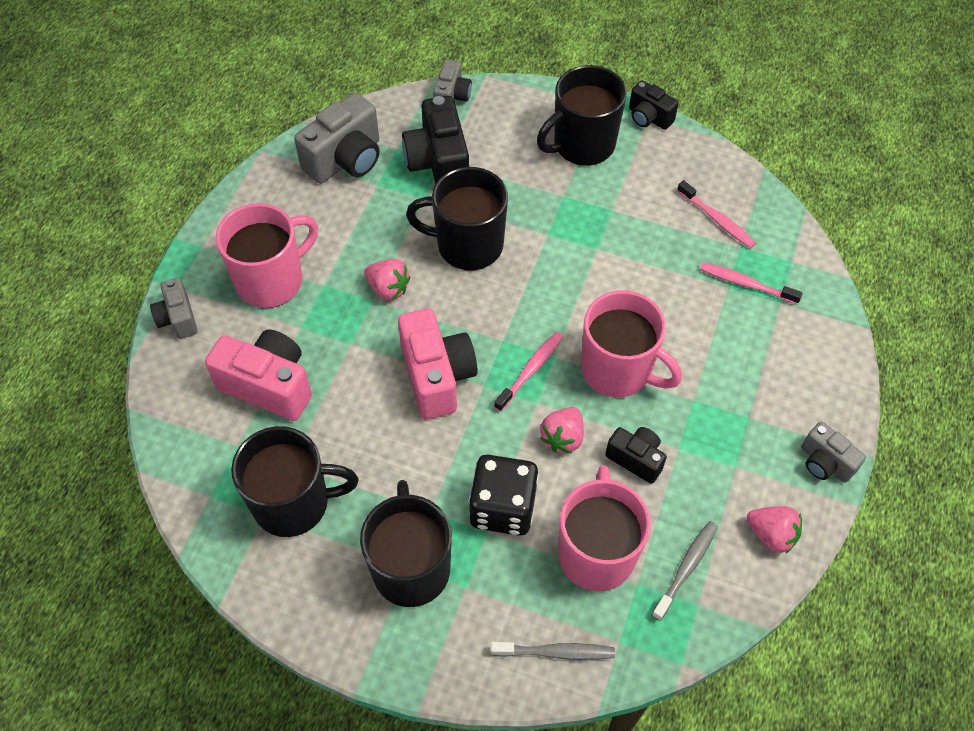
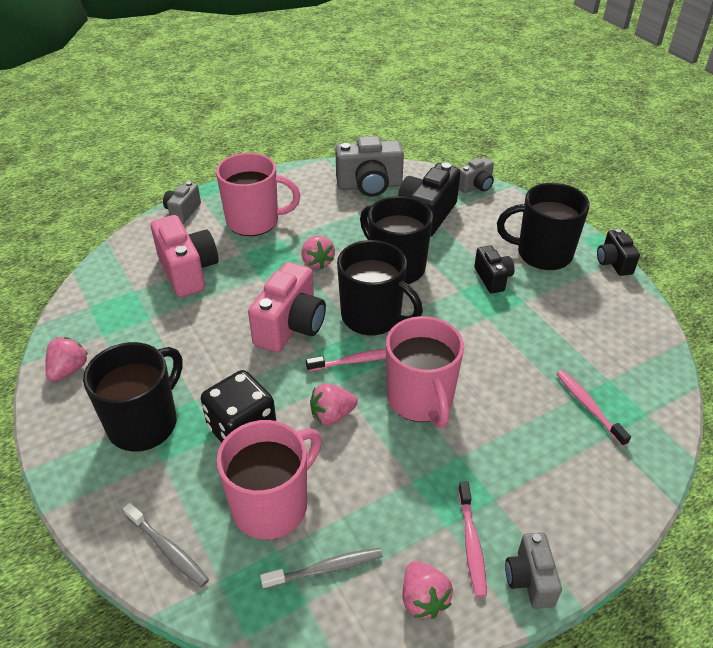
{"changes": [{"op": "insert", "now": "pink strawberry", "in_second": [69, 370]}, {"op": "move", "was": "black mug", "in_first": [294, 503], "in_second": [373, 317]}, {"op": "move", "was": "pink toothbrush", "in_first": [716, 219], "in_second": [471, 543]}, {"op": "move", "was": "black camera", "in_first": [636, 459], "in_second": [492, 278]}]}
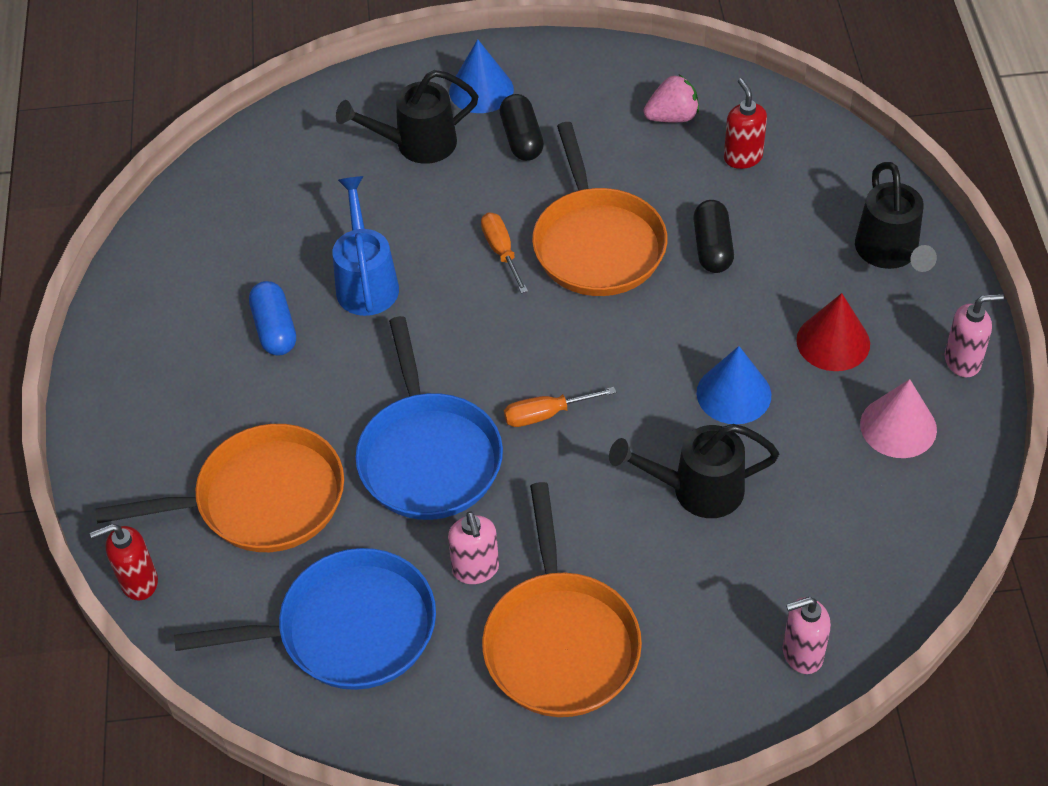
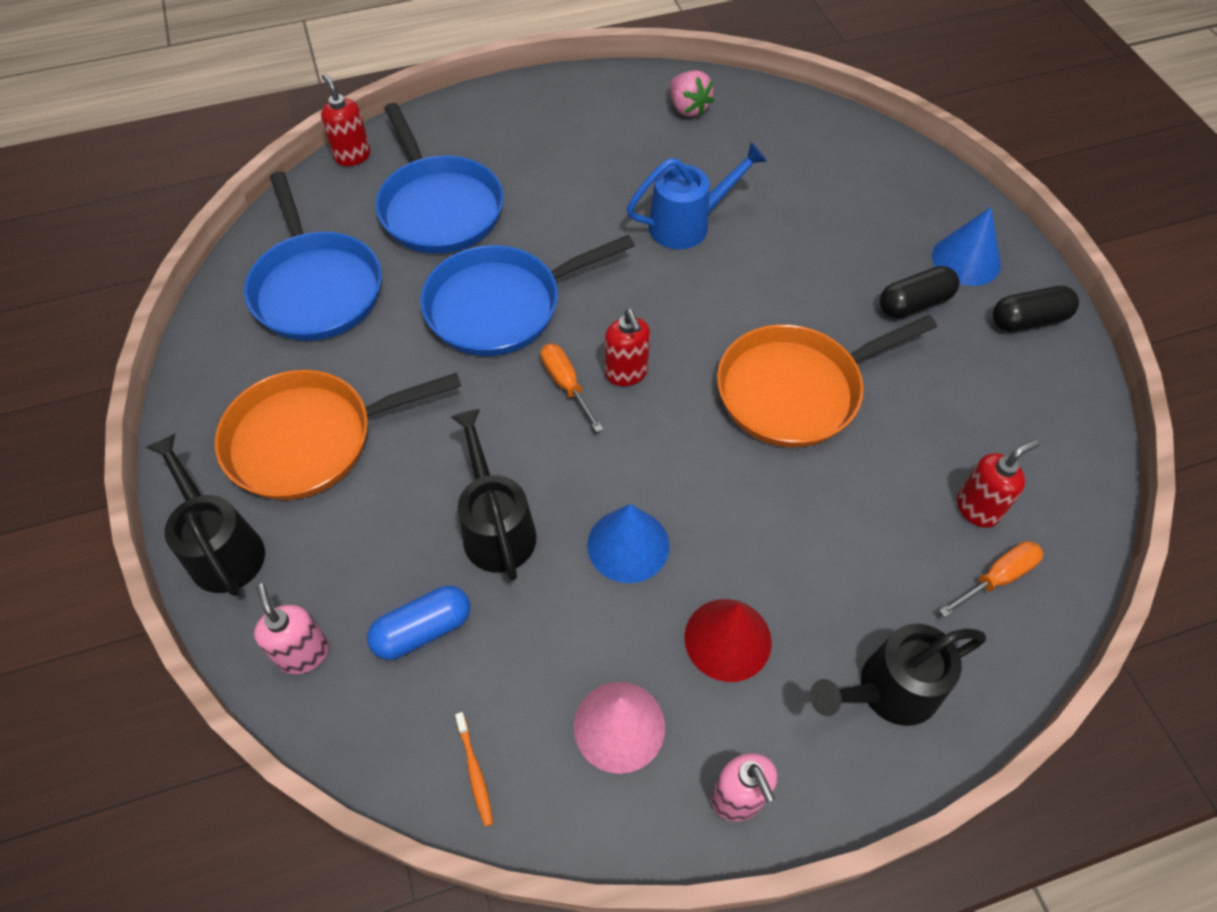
{"changes": [{"op": "move", "was": "black watering can", "in_first": [417, 144], "in_second": [222, 548]}, {"op": "move", "was": "blue capsule", "in_first": [275, 329], "in_second": [423, 630]}, {"op": "recolor", "was": "orange pan", "now": "blue pan", "in_first": [261, 499], "in_second": [439, 207]}, {"op": "insert", "now": "orange toothbrush", "in_second": [475, 772]}, {"op": "insert", "now": "red soap dispenser", "in_second": [626, 373]}, {"op": "move", "was": "pink strawberry", "in_first": [672, 117], "in_second": [688, 108]}, {"op": "move", "was": "orange screwdriver", "in_first": [501, 252], "in_second": [997, 578]}, {"op": "move", "was": "black capsule", "in_first": [712, 247], "in_second": [1028, 320]}, {"op": "delete", "was": "pink soap dispenser", "in_first": [476, 569]}]}
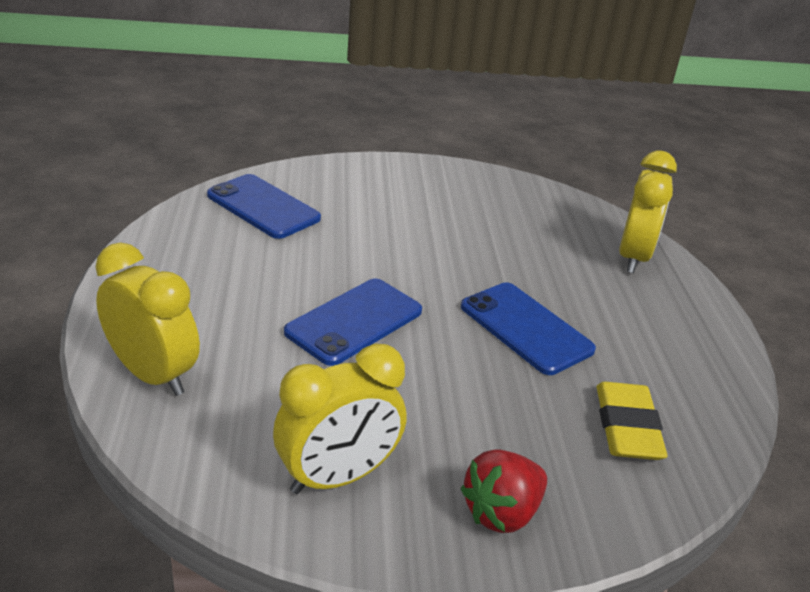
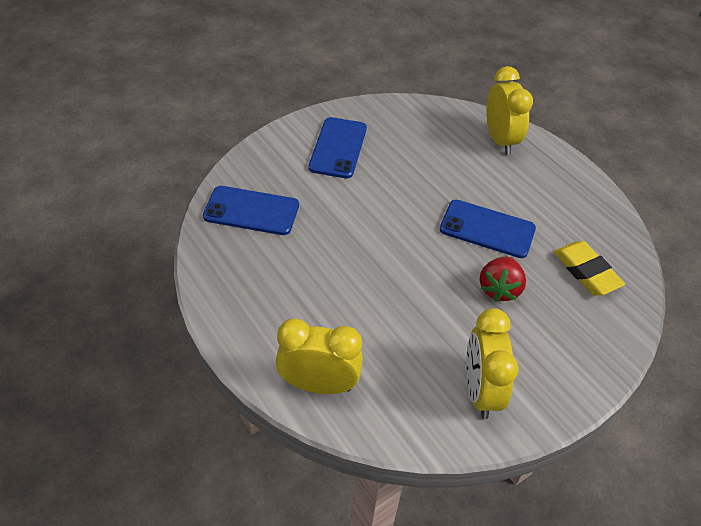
{"changes": [{"op": "move", "was": "blue phone", "in_first": [354, 322], "in_second": [338, 148]}, {"op": "rotate", "was": "yellow clock", "in_first": [338, 477], "in_second": [480, 391], "clockwise": 150}, {"op": "move", "was": "red strawberry", "in_first": [501, 512], "in_second": [499, 289]}]}
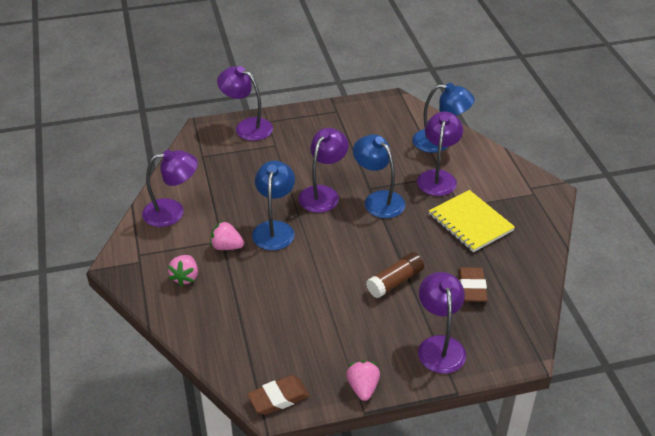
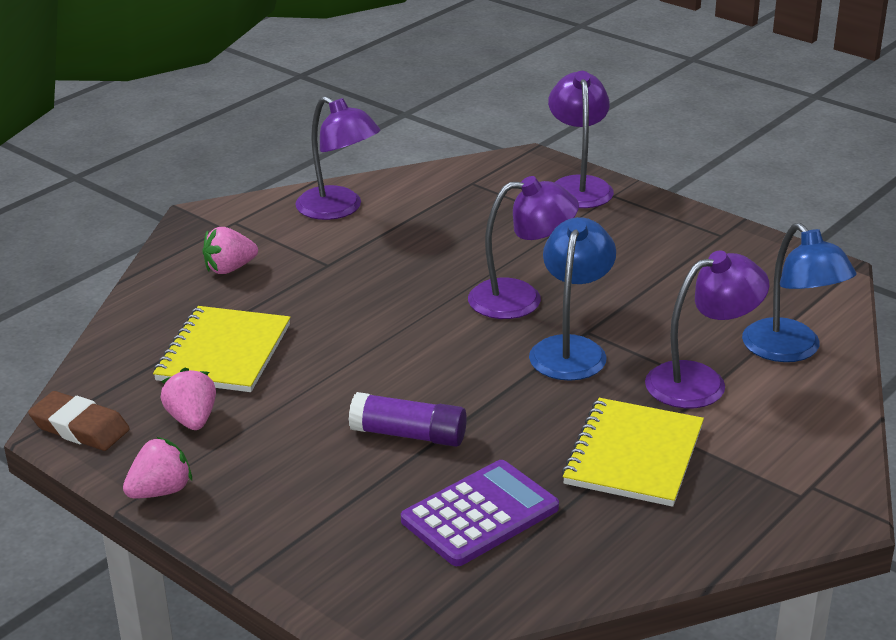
{"changes": [{"op": "insert", "now": "yellow notebook", "in_second": [223, 352]}, {"op": "move", "was": "pink strawberry", "in_first": [226, 247], "in_second": [192, 419]}, {"op": "recolor", "was": "brown glue stick", "now": "purple glue stick", "in_first": [395, 281], "in_second": [408, 435]}, {"op": "replace", "was": "brown eraser", "now": "purple calculator", "in_first": [472, 287], "in_second": [480, 514]}, {"op": "delete", "was": "blue lamp", "in_first": [274, 229]}, {"op": "delete", "was": "purple lamp", "in_first": [439, 346]}]}
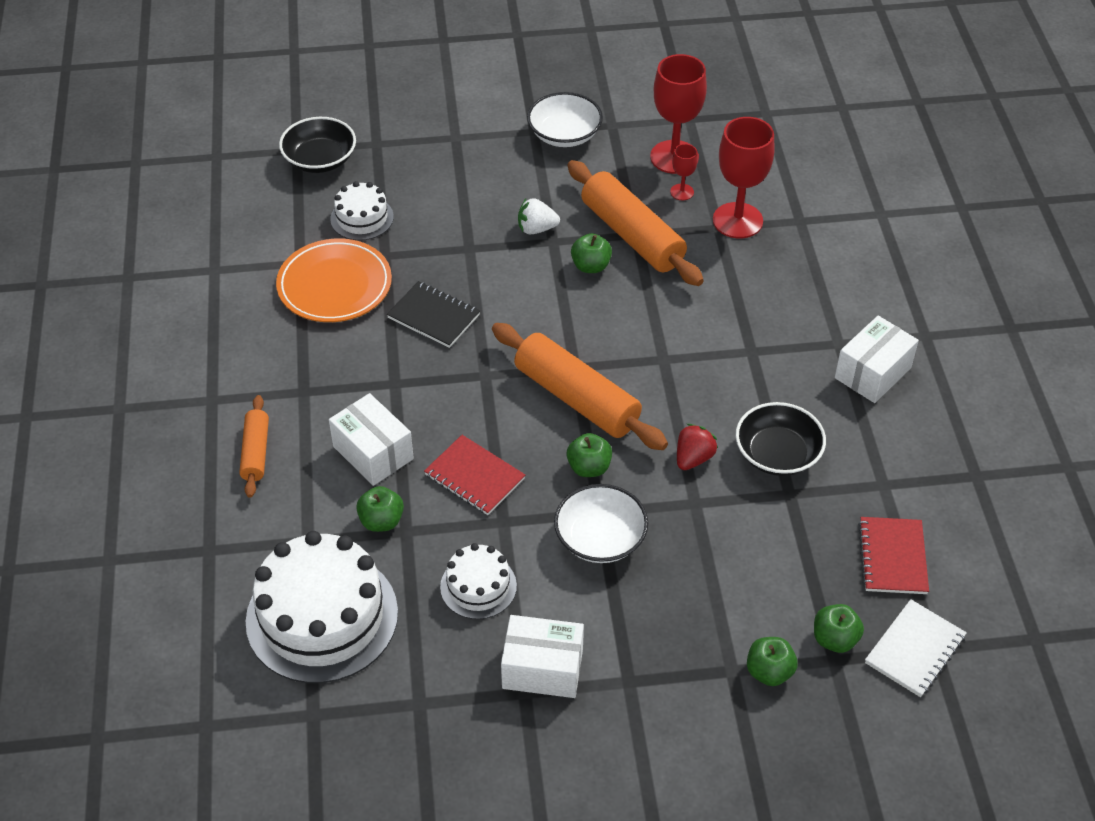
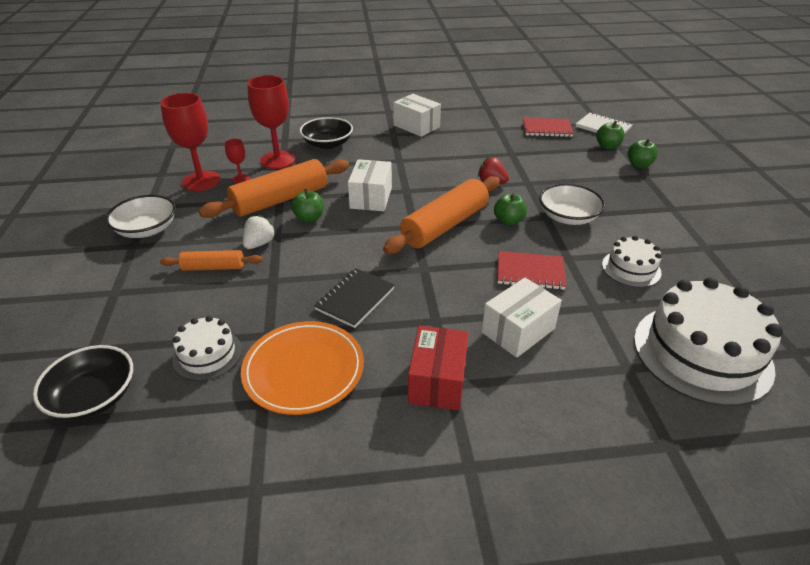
{"changes": [{"op": "move", "was": "orange rolling pin", "in_first": [256, 452], "in_second": [213, 267]}, {"op": "rotate", "was": "white strawberry", "in_first": [536, 229], "in_second": [259, 243], "clockwise": -150}, {"op": "move", "was": "black bowl", "in_first": [777, 454], "in_second": [327, 144]}, {"op": "move", "was": "white box", "in_first": [542, 669], "in_second": [371, 198]}, {"op": "insert", "now": "red box", "in_second": [437, 381]}, {"op": "rotate", "was": "red notebook", "in_first": [474, 477], "in_second": [530, 272], "clockwise": 60}, {"op": "delete", "was": "green apple", "in_first": [381, 521]}]}
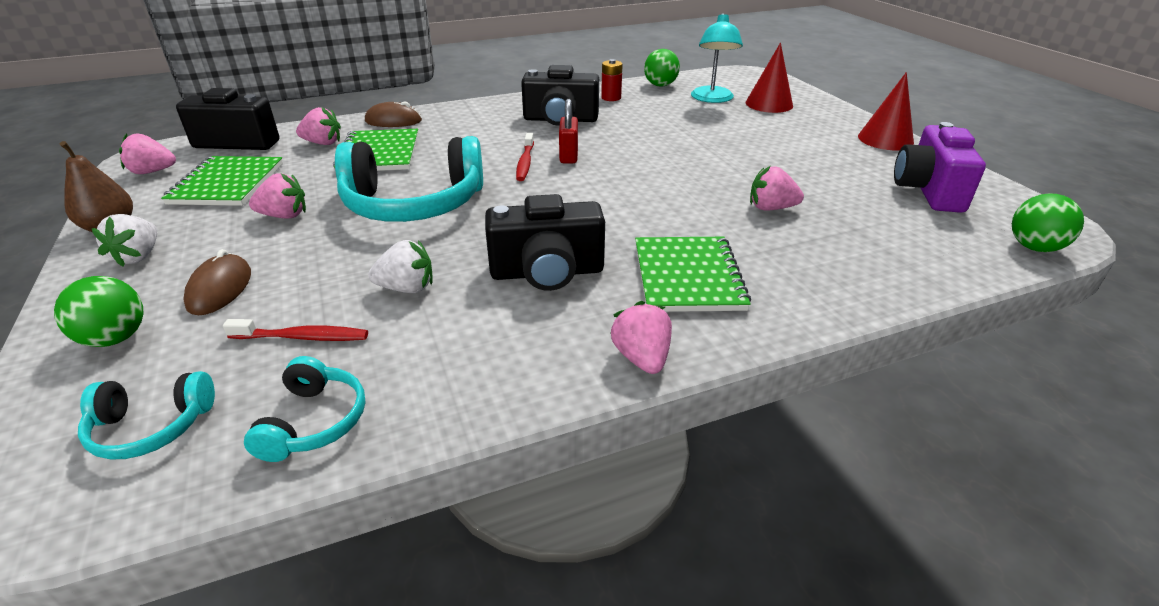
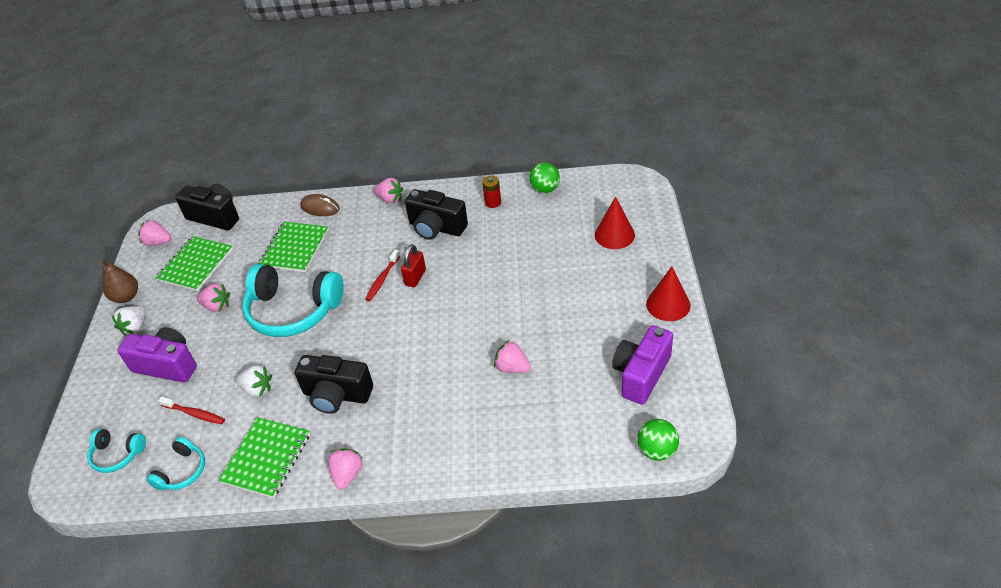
{"changes": [{"op": "replace", "was": "brown mouse", "now": "purple camera", "in_first": [220, 289], "in_second": [167, 365]}, {"op": "move", "was": "green notebook", "in_first": [687, 276], "in_second": [266, 458]}, {"op": "move", "was": "pink strawberry", "in_first": [323, 143], "in_second": [390, 199]}, {"op": "delete", "was": "green ball", "in_first": [116, 338]}, {"op": "delete", "was": "turquoise lamp", "in_first": [712, 99]}]}
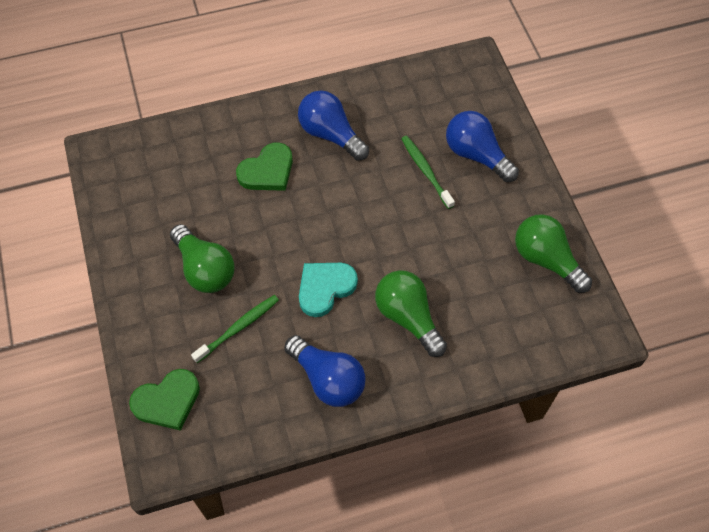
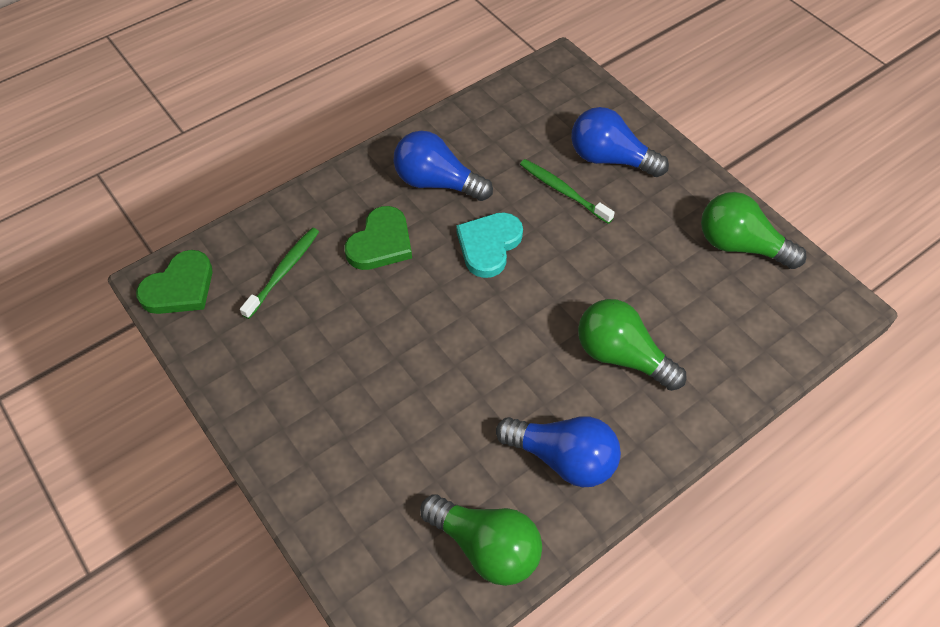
{"changes": [{"op": "move", "was": "green heart", "in_first": [167, 401], "in_second": [180, 287]}, {"op": "move", "was": "green toothbrush", "in_first": [238, 328], "in_second": [284, 271]}, {"op": "move", "was": "green light bulb", "in_first": [205, 269], "in_second": [486, 547]}, {"op": "move", "was": "turquoise heart", "in_first": [325, 288], "in_second": [489, 245]}]}
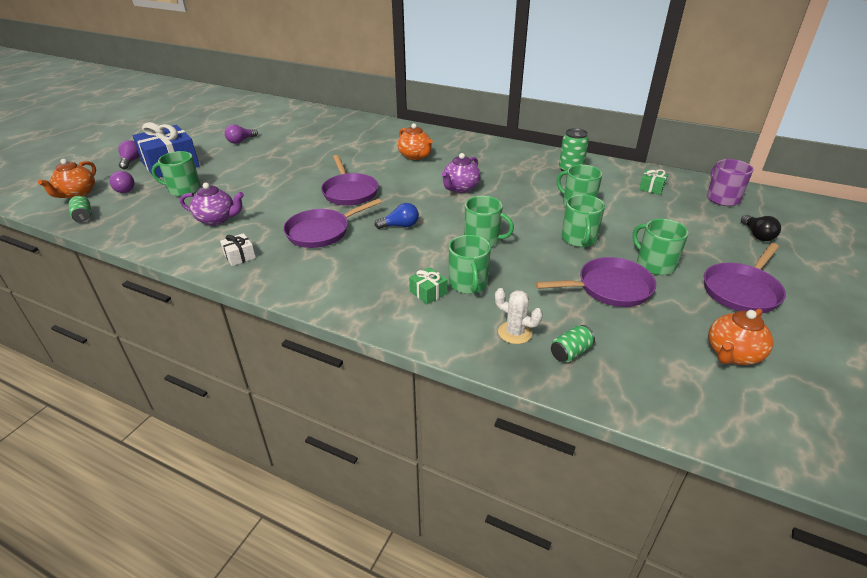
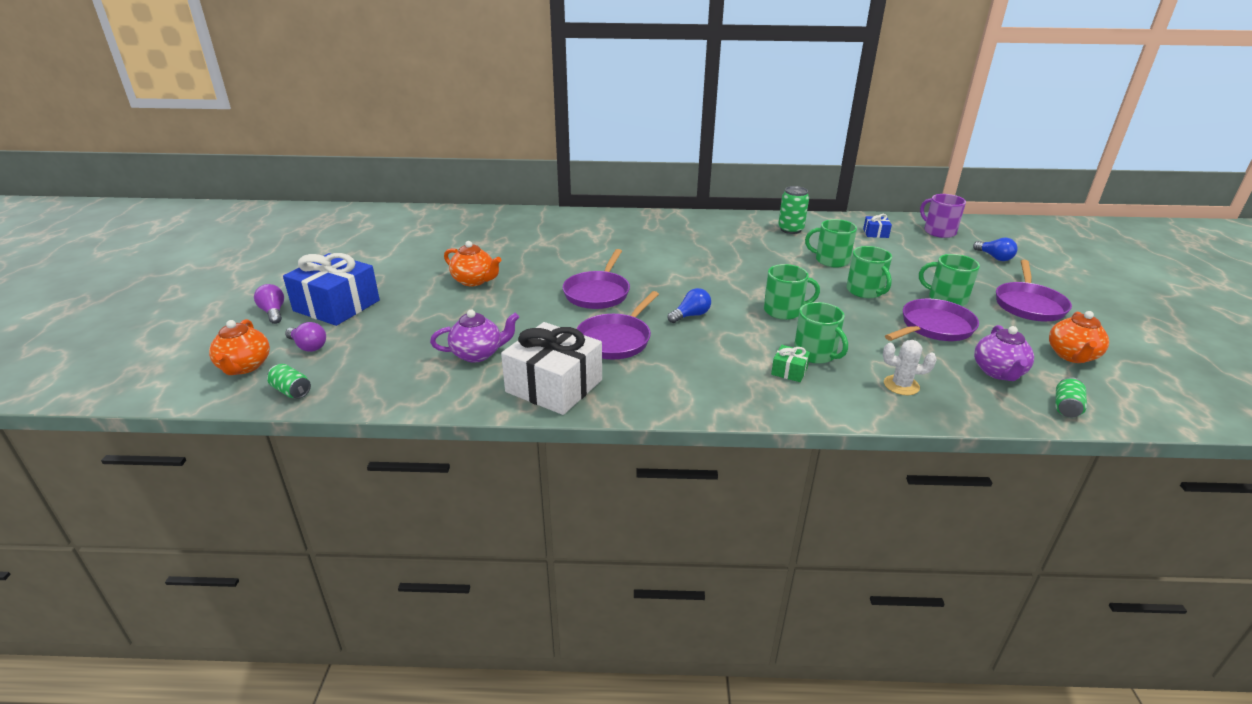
{"changes": [{"op": "move", "was": "orange teapot", "in_first": [415, 156], "in_second": [474, 281]}, {"op": "resize", "was": "white gift", "in_first": [239, 256], "in_second": [554, 386], "ratio": 2.31}, {"op": "rotate", "was": "purple pan", "in_first": [349, 192], "in_second": [598, 293], "clockwise": 60}, {"op": "recolor", "was": "green gift", "now": "blue gift", "in_first": [651, 188], "in_second": [875, 233]}, {"op": "recolor", "was": "black light bulb", "now": "blue light bulb", "in_first": [757, 235], "in_second": [994, 257]}, {"op": "move", "was": "purple teapot", "in_first": [460, 188], "in_second": [998, 372]}, {"op": "move", "was": "green can", "in_first": [570, 352], "in_second": [1066, 407]}, {"op": "delete", "was": "green mug", "in_first": [183, 189]}, {"op": "delete", "was": "purple light bulb", "in_first": [241, 141]}]}
